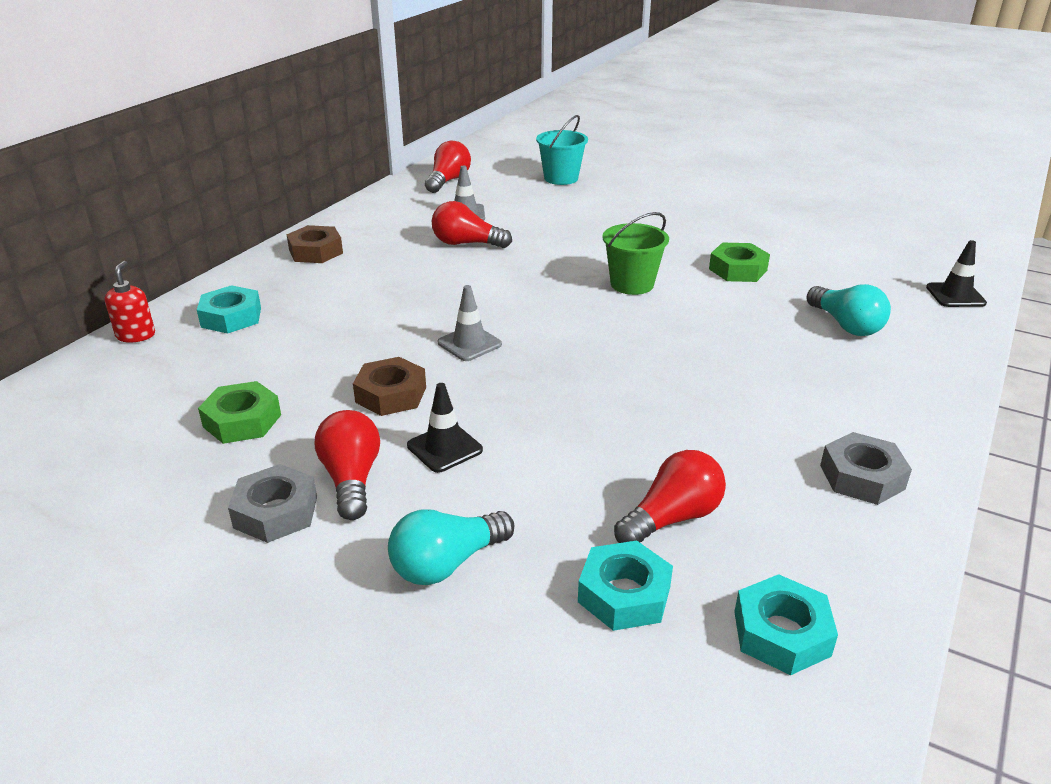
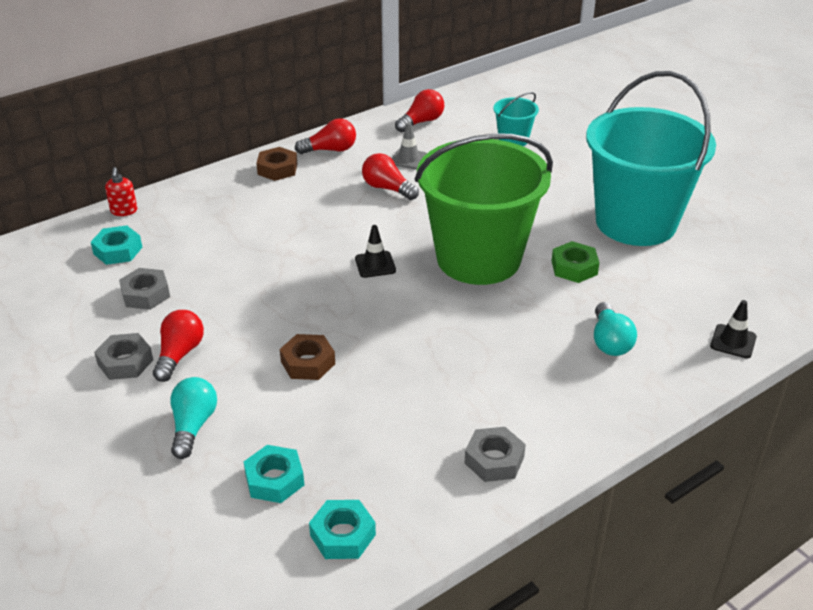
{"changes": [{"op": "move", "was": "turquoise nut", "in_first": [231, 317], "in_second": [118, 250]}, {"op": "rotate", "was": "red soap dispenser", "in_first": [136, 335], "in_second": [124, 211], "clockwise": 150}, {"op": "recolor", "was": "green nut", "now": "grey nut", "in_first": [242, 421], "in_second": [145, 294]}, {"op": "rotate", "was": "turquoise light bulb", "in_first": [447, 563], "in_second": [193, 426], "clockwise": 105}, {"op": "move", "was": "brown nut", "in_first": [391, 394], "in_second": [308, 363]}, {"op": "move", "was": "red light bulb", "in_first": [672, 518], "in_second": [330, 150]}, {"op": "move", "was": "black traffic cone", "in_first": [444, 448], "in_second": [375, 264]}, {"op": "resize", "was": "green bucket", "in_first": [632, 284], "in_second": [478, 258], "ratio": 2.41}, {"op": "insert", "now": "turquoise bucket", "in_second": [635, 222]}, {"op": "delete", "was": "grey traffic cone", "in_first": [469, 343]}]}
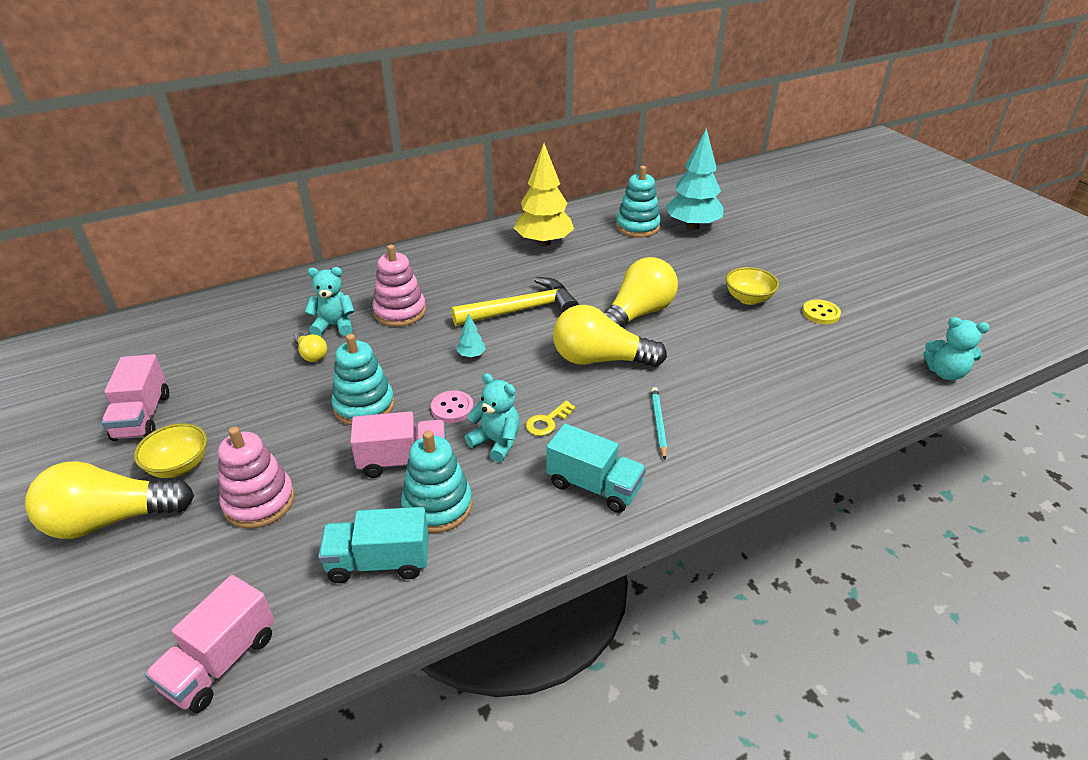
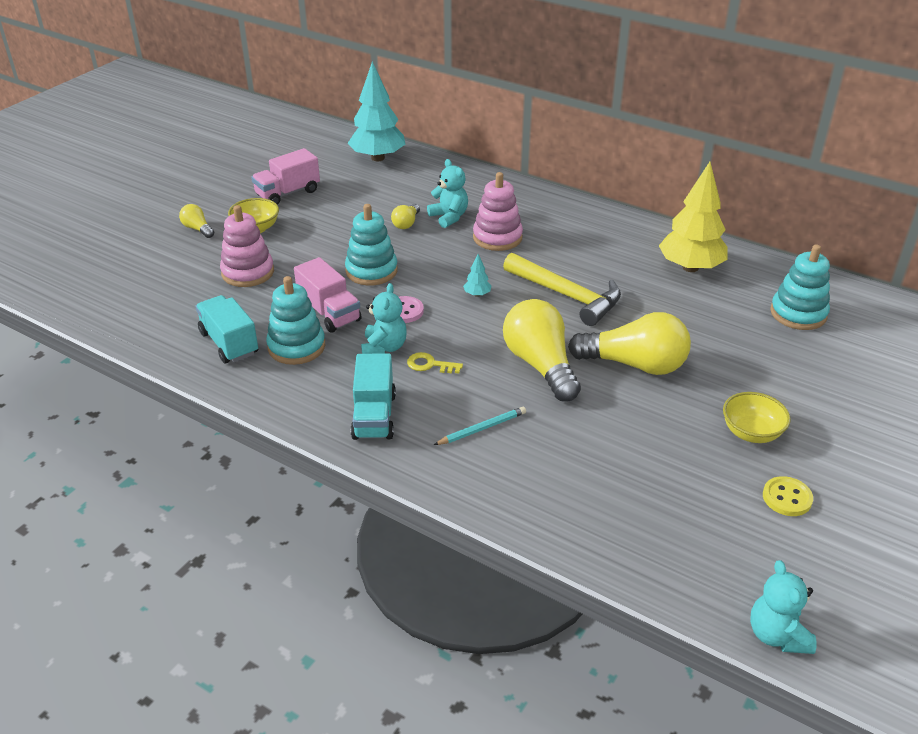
{"changes": [{"op": "resize", "was": "yellow light bulb", "in_first": [111, 519], "in_second": [197, 229], "ratio": 0.47}, {"op": "move", "was": "turquoise tree", "in_first": [692, 226], "in_second": [378, 158]}, {"op": "delete", "was": "pink truck", "in_first": [221, 662]}]}
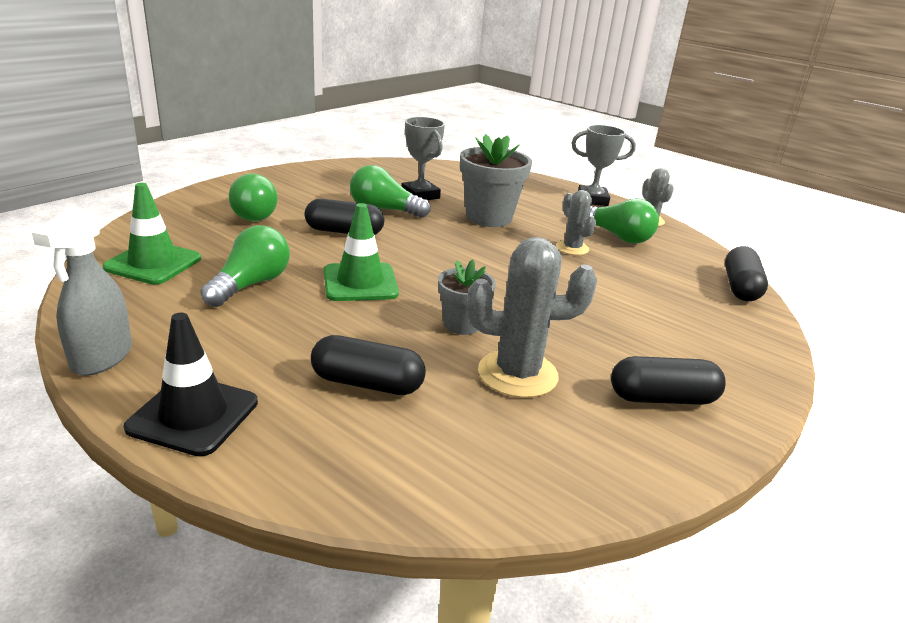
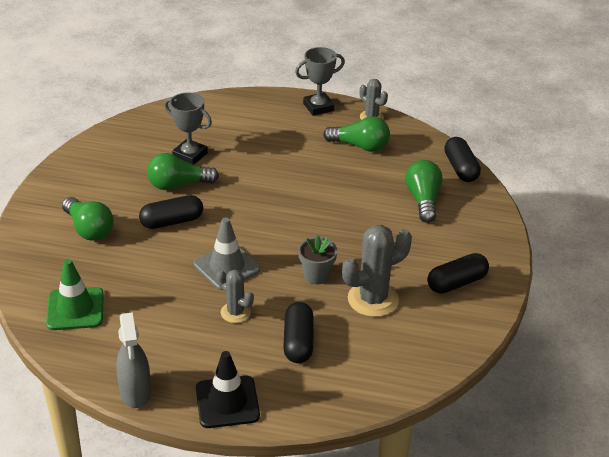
{"changes": [{"op": "recolor", "was": "green traffic cone", "now": "grey traffic cone", "in_first": [360, 282], "in_second": [227, 267]}, {"op": "move", "was": "grey cactus", "in_first": [572, 248], "in_second": [235, 312]}, {"op": "rotate", "was": "black capsule", "in_first": [367, 383], "in_second": [298, 342], "clockwise": -75}, {"op": "move", "was": "green light bulb", "in_first": [251, 284], "in_second": [423, 200]}, {"op": "delete", "was": "grey flower pot", "in_first": [489, 218]}]}
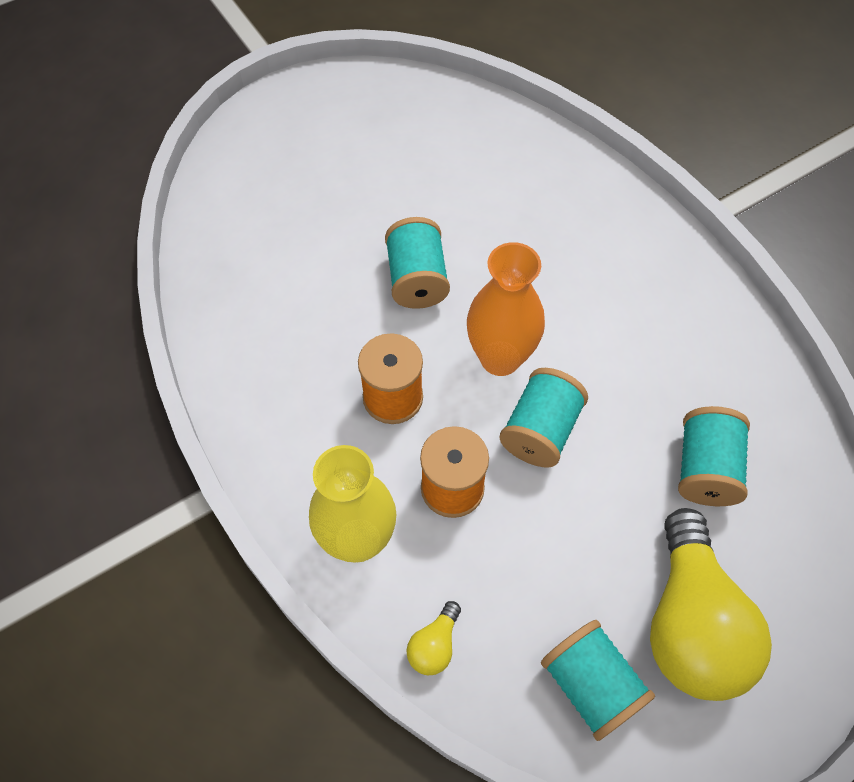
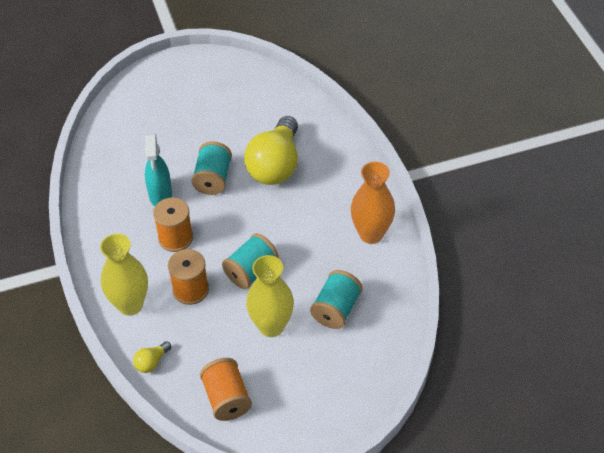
{"changes": [{"op": "insert", "now": "turquoise spray bottle", "in_second": [160, 195]}, {"op": "recolor", "was": "turquoise spool", "now": "orange spool", "in_first": [591, 685], "in_second": [227, 398]}, {"op": "move", "was": "yellow light bulb", "in_first": [690, 623], "in_second": [275, 165]}, {"op": "insert", "now": "yellow vase", "in_second": [271, 326]}, {"op": "move", "was": "orange vase", "in_first": [500, 358], "in_second": [371, 234]}]}
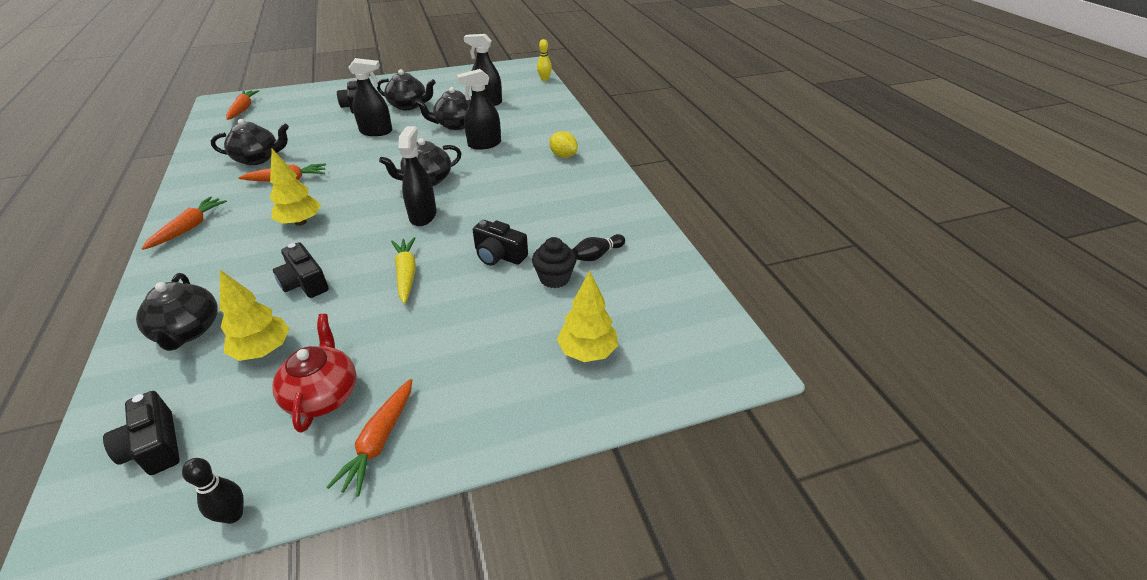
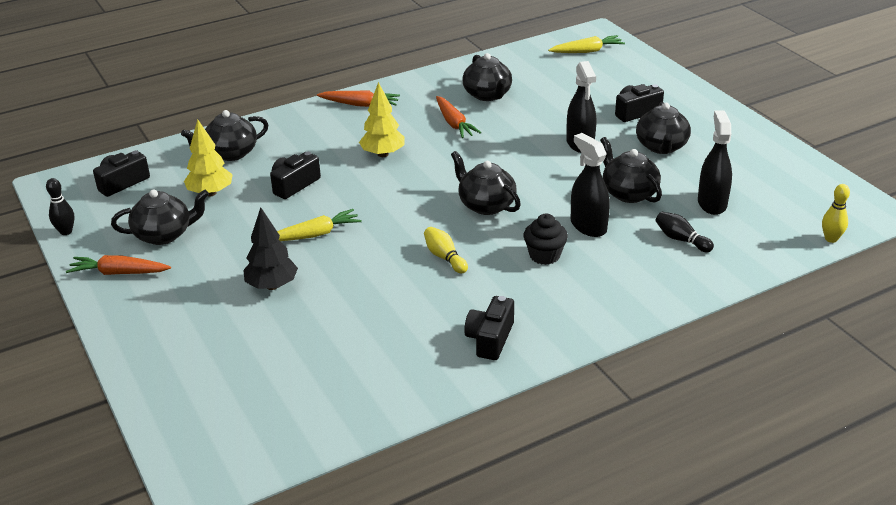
{"changes": [{"op": "recolor", "was": "red teapot", "now": "black teapot", "in_first": [323, 395], "in_second": [164, 234]}, {"op": "insert", "now": "black tree", "in_second": [272, 286]}, {"op": "insert", "now": "yellow bowling pin", "in_second": [444, 257]}, {"op": "move", "was": "black camera", "in_first": [499, 255], "in_second": [490, 339]}, {"op": "move", "was": "black cupcake", "in_first": [554, 278], "in_second": [544, 255]}, {"op": "recolor", "was": "orange carrot", "now": "yellow carrot", "in_first": [243, 109], "in_second": [587, 51]}, {"op": "move", "was": "black bowling pin", "in_first": [597, 255], "in_second": [681, 239]}, {"op": "delete", "was": "black spray bottle", "in_first": [423, 215]}, {"op": "delete", "was": "yellow lemon", "in_first": [563, 156]}, {"op": "delete", "was": "yellow tree", "in_first": [587, 352]}]}
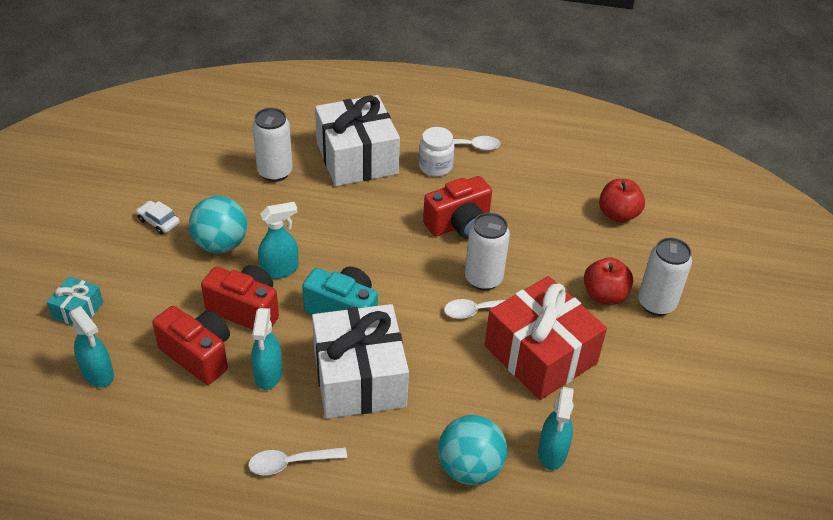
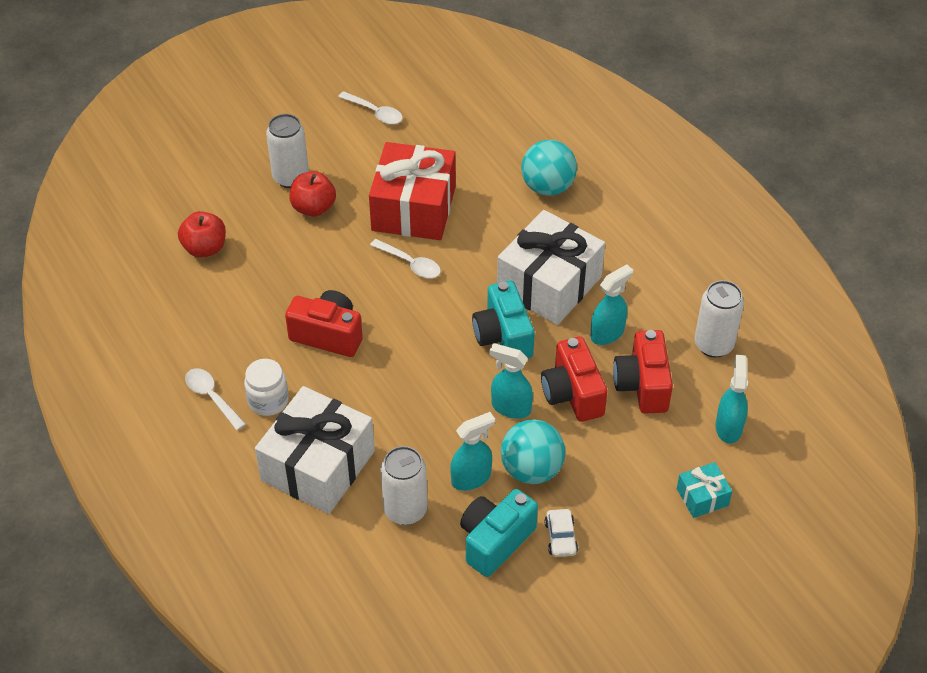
{"changes": [{"op": "move", "was": "white spoon", "in_first": [290, 463], "in_second": [375, 113]}, {"op": "move", "was": "turquoise spray bottle", "in_first": [552, 453], "in_second": [471, 478]}, {"op": "insert", "now": "turquoise camera", "in_second": [495, 541]}, {"op": "move", "was": "white can", "in_first": [483, 279], "in_second": [713, 345]}]}
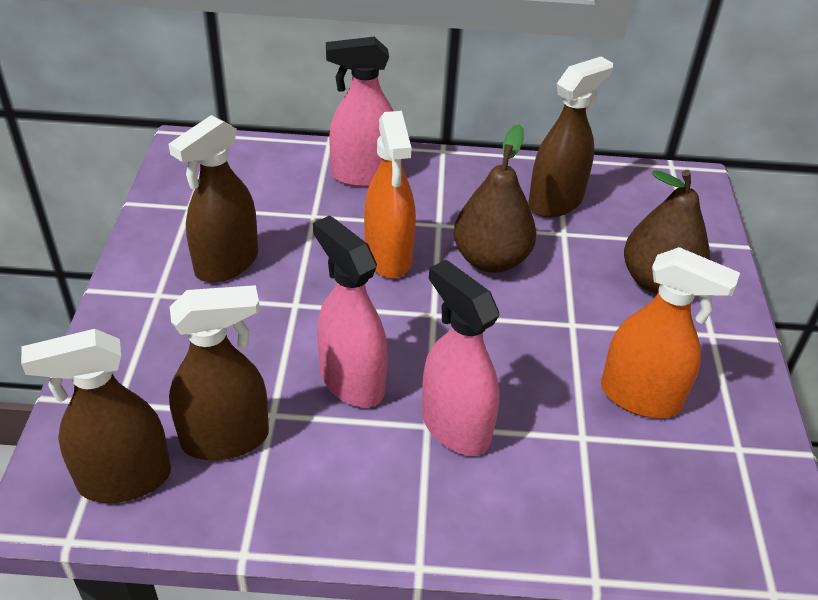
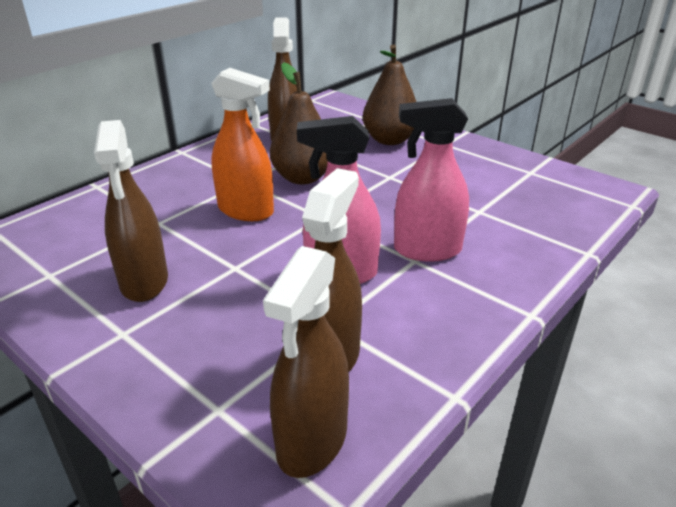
{"changes": [{"op": "delete", "was": "pink spray bottle", "in_first": [363, 175]}, {"op": "delete", "was": "orange spray bottle", "in_first": [640, 397]}]}
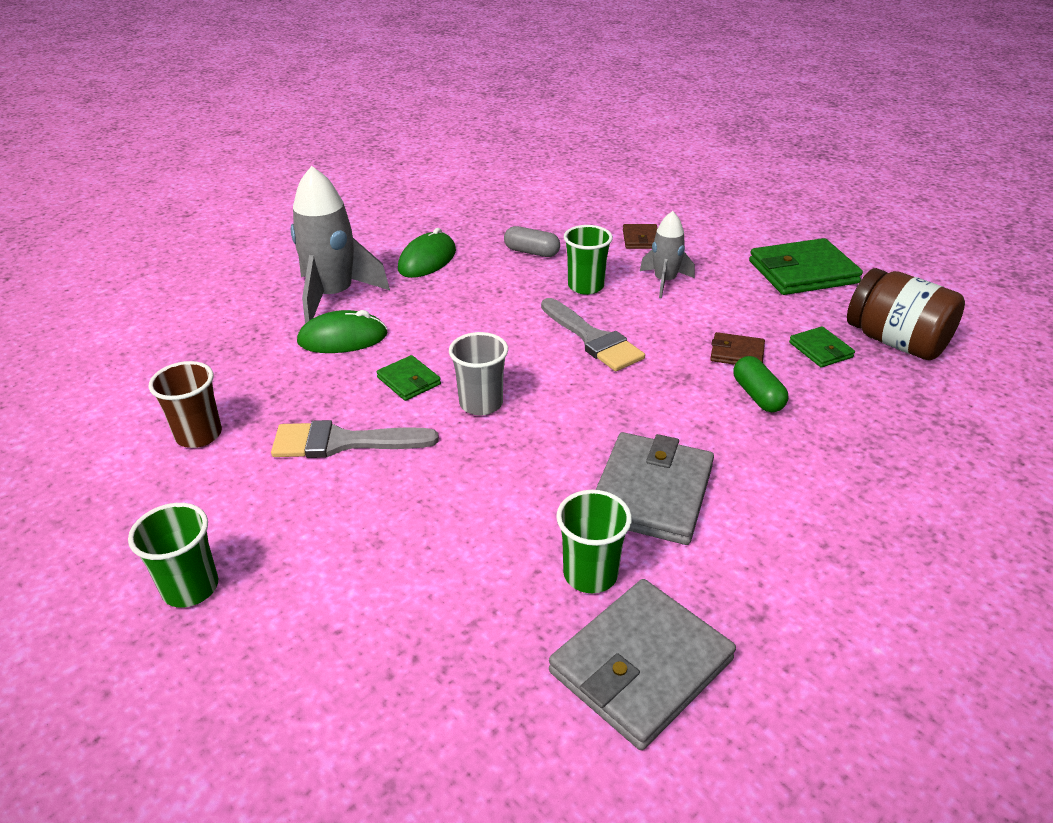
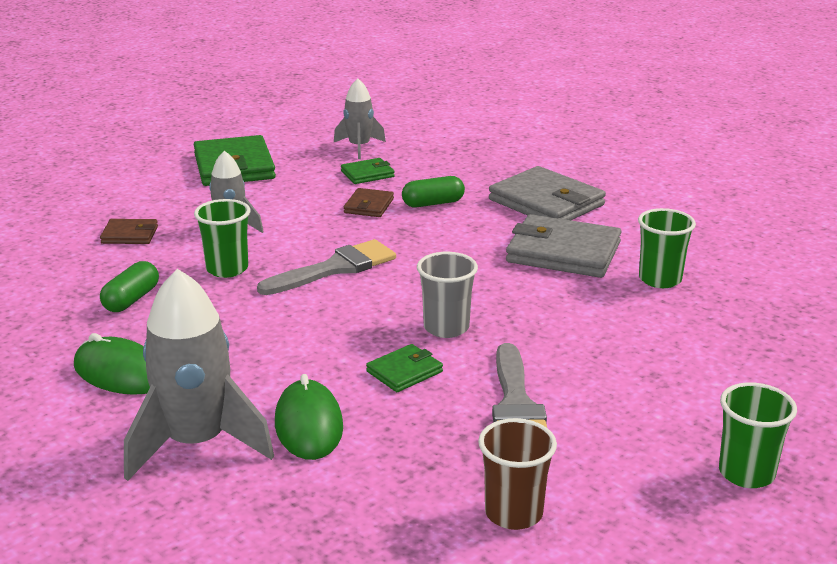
{"changes": [{"op": "recolor", "was": "grey capsule", "now": "green capsule", "in_first": [531, 252], "in_second": [131, 299]}, {"op": "replace", "was": "brown jar", "now": "grey rocket", "in_first": [895, 342], "in_second": [359, 147]}, {"op": "move", "was": "grey wallet", "in_first": [641, 666], "in_second": [546, 202]}]}
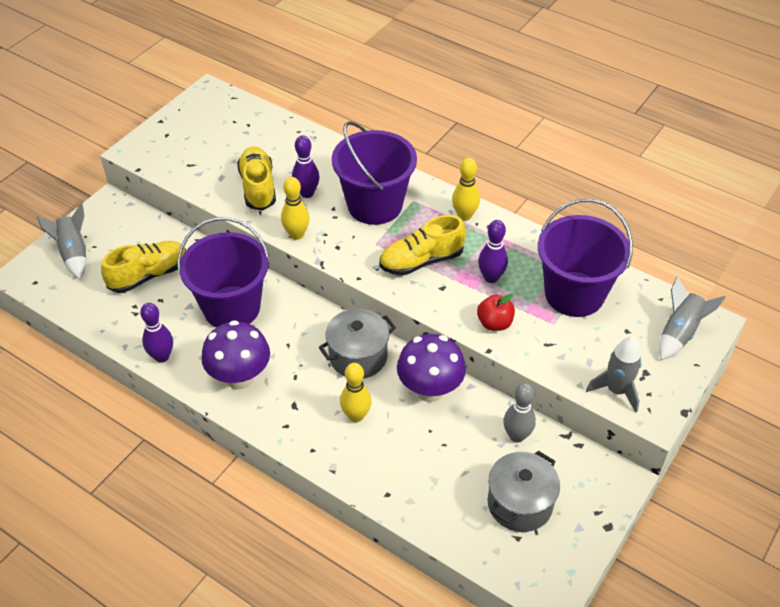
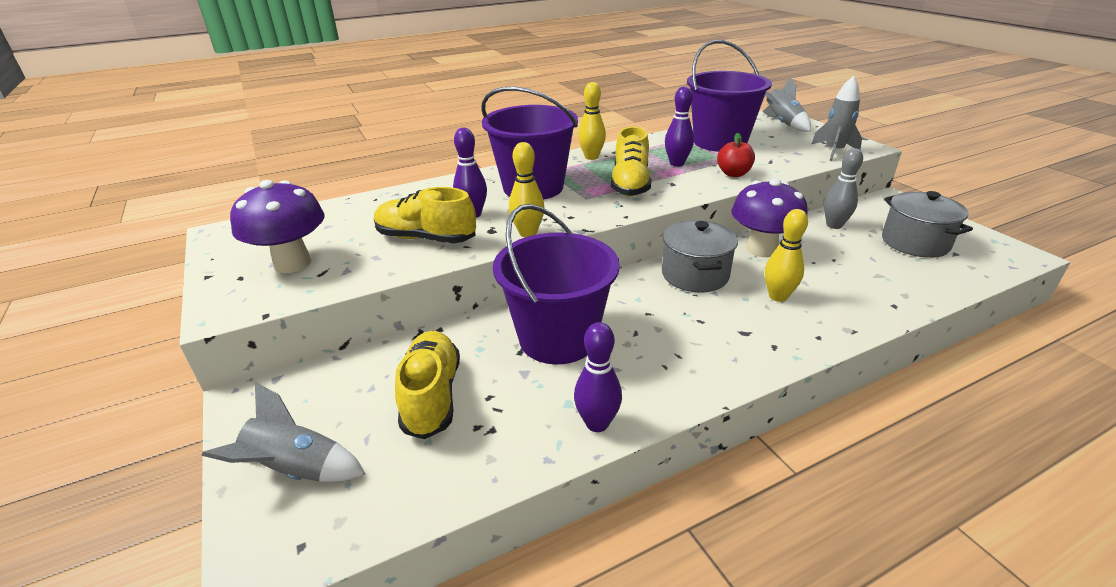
{"changes": [{"op": "move", "was": "purple mushroom", "in_first": [240, 377], "in_second": [292, 263]}]}
